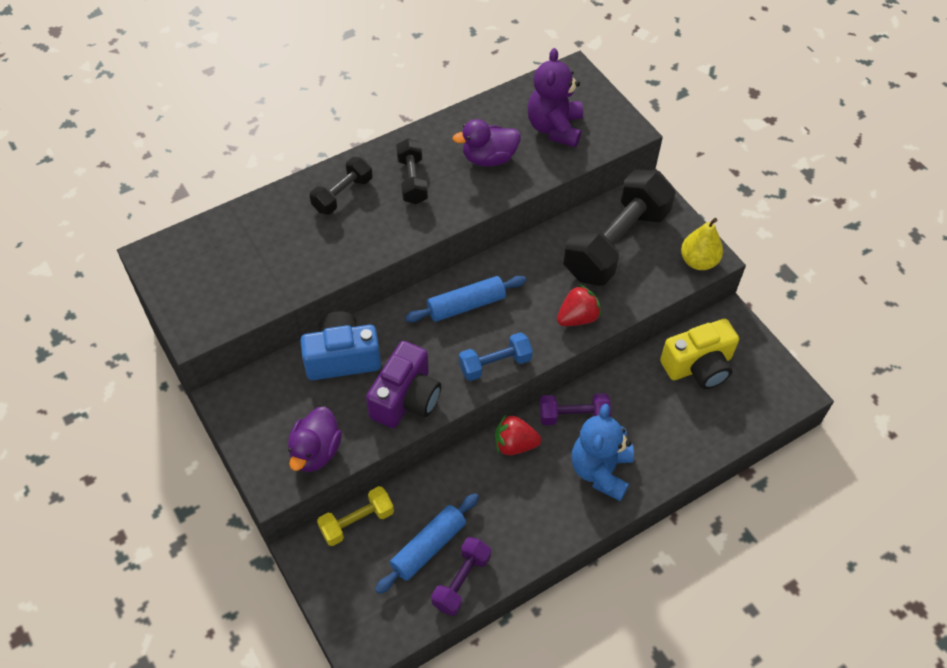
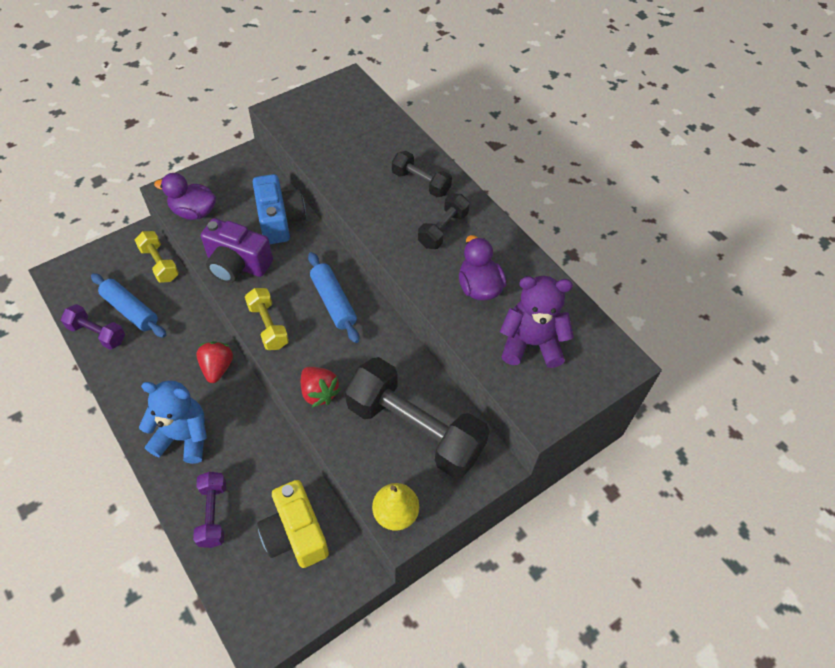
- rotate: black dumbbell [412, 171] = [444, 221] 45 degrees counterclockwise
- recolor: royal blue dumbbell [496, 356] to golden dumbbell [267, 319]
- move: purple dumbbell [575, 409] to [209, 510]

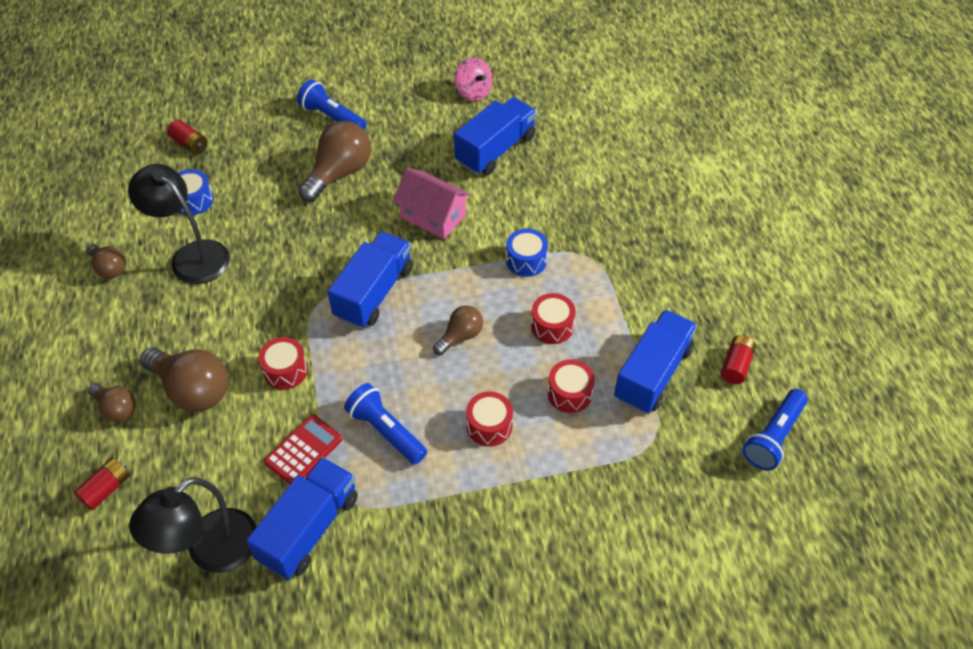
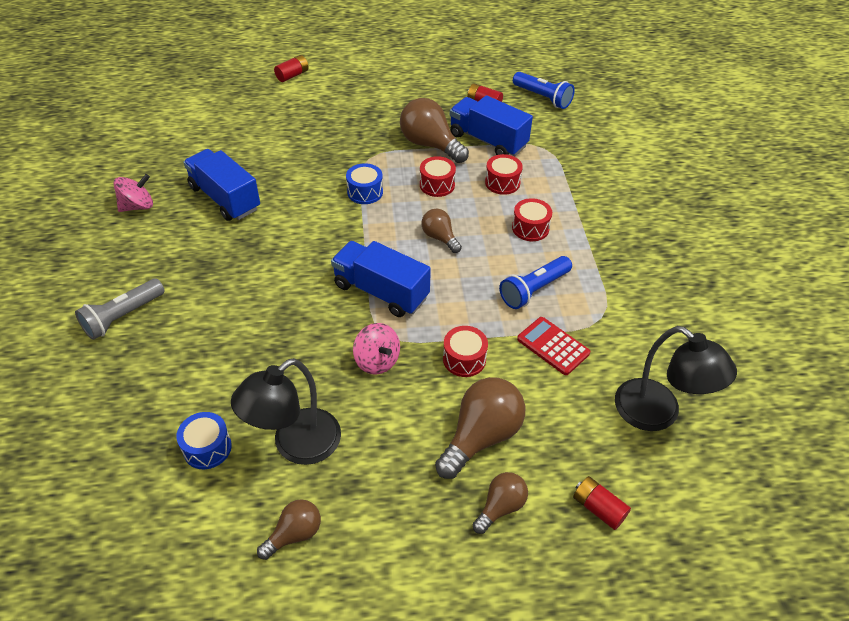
- move: red battery [187, 137] to [291, 68]
- delete: royal blue truck [302, 518]
- recolor: royal blue flashlight [332, 104] to grey flashlight [120, 309]
- move: dark brown light bulb [334, 161] to [434, 130]
- delete: rose-pink house [432, 203]
- insert: rose-pink spinning top [376, 349]

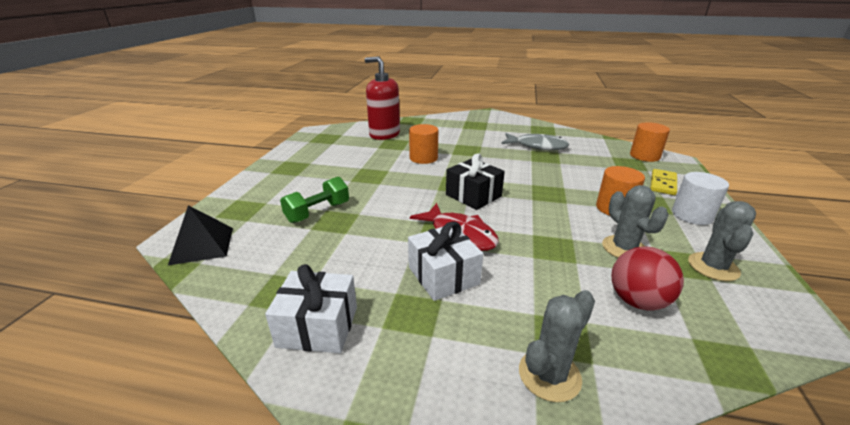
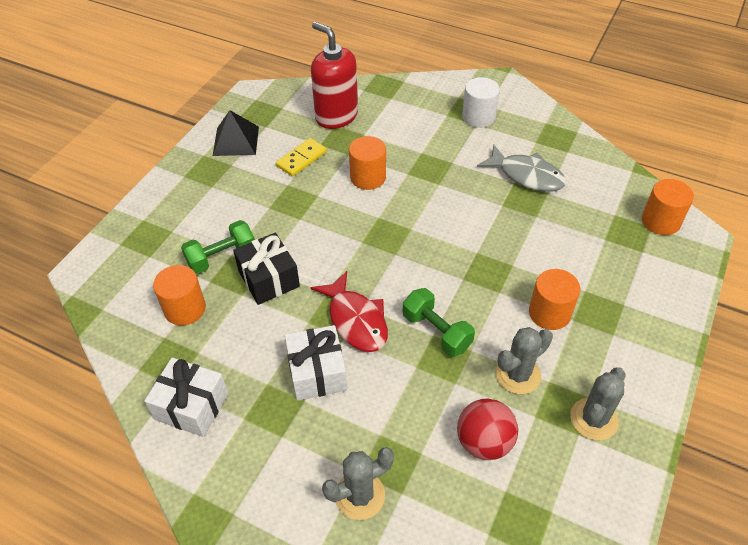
- move: black pyramid shape [200, 235] to [236, 133]
- move: black gift [475, 181] to [266, 269]
- rotate: grey prickly plant [635, 221] = [524, 360] 60 degrees clockwise
- move: golden domino [663, 182] to [301, 157]
- move: snow-white solid cylinder [700, 198] to [481, 102]
- insert: bright orange solid cylinder [179, 295]
- insert: green dumbbell [439, 322]

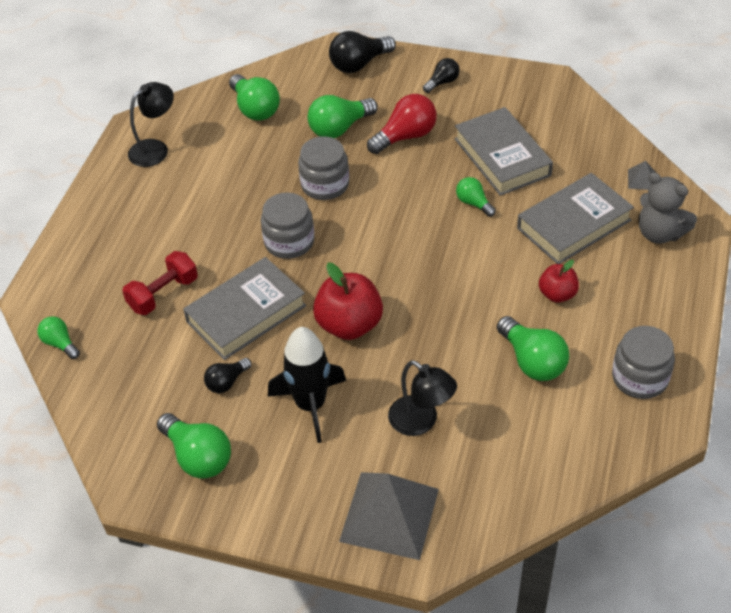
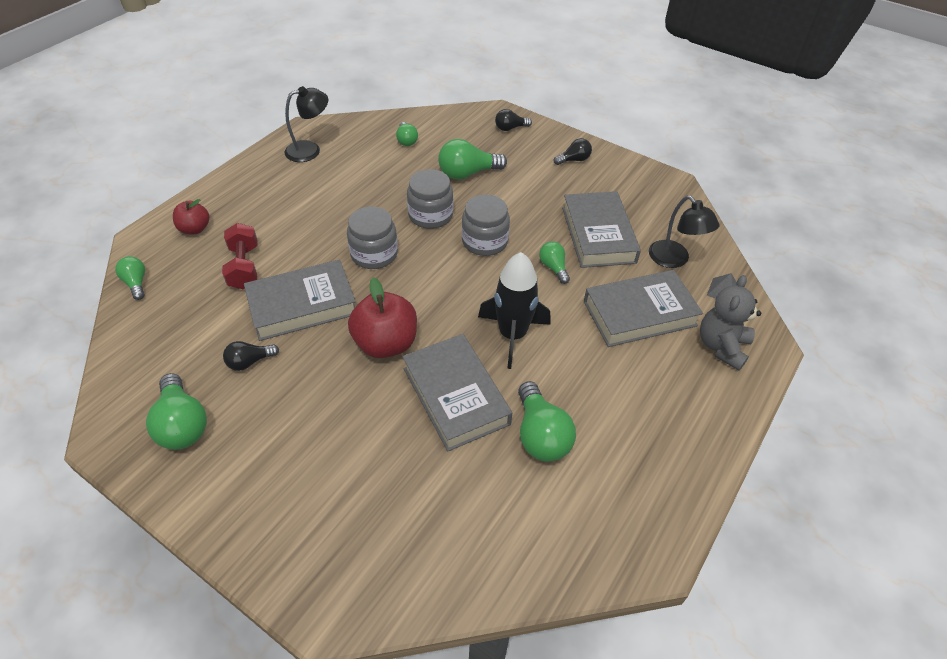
- rotate: red dumbbell [160, 283] = [239, 256] 75 degrees counterclockwise
- resize: green light bulb [254, 97] = [407, 134] x0.58
- move: black rocket [307, 385] to [514, 310]
- resize: black light bulb [362, 52] = [513, 120] x0.58
- delete: grey pyramid shape [389, 516]
- delete: red light bulb [402, 124]
- move: black reading lamp [422, 398] to [684, 232]
- move: red apple fruit [559, 281] to [191, 216]
- move: grey jam jar [643, 362] to [486, 225]
- rotate: grey stuffed bear [668, 208] = [730, 323] 60 degrees clockwise
- insert: grey book [457, 392]

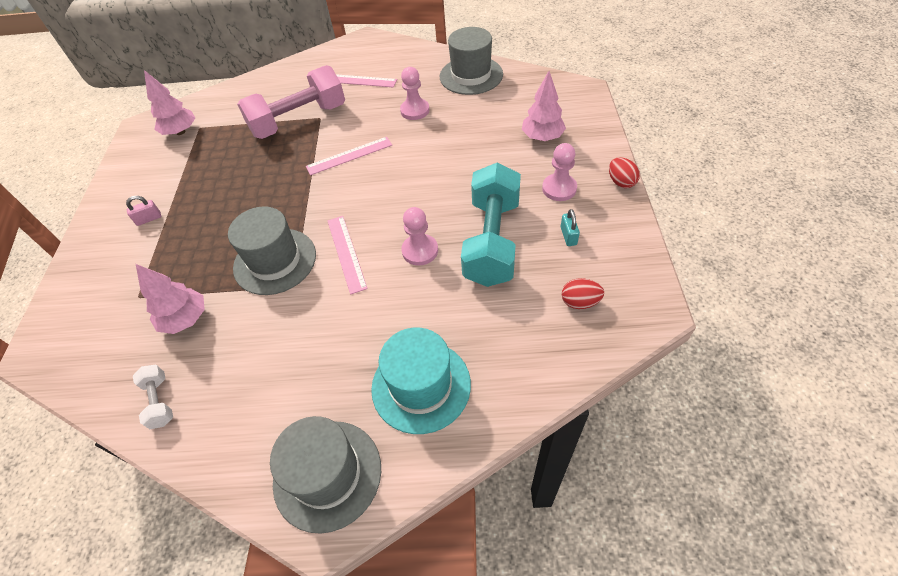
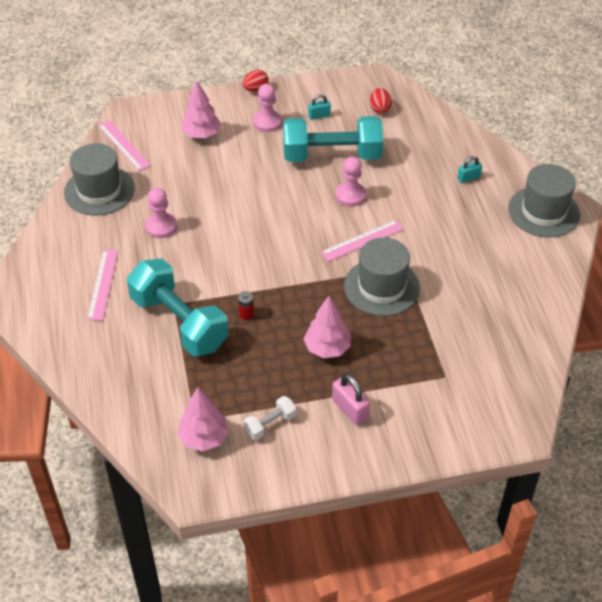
- resize: rose-pink lock [143, 211] = [351, 399] x1.54
- move: snow-white dumbbell [153, 397] to [269, 418]
- move: rose-pink toy tree [170, 299] to [327, 327]
- recolor: rose-pink dumbbell [291, 102] to teal dumbbell [178, 307]
- move: rose-pink measuring stick [349, 156] to [124, 145]
- replace: teal top hat [421, 380] to teal lock [469, 169]
- insert: red battery [246, 306]

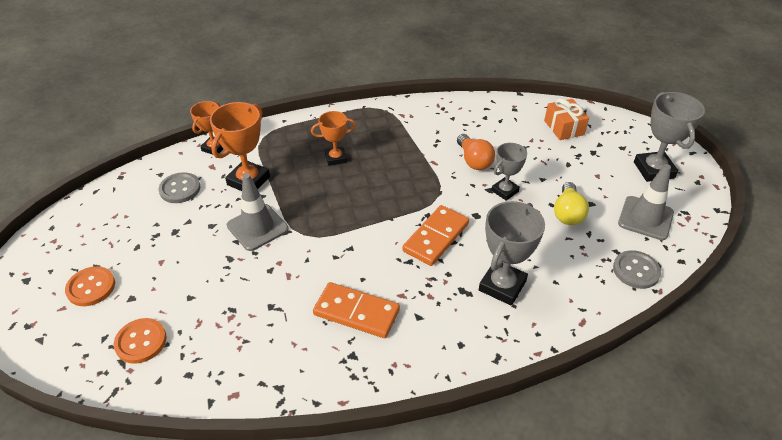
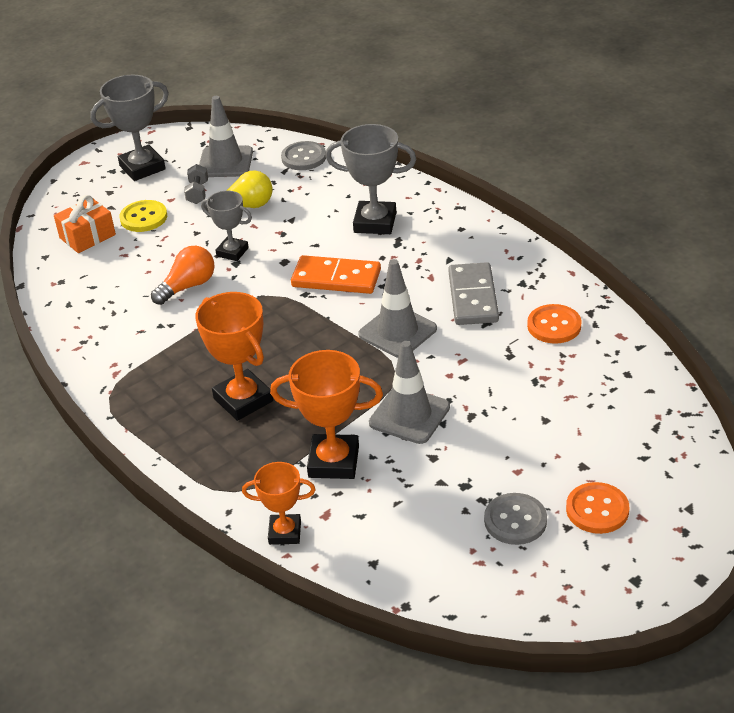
- move: bright orange sewing button [140, 341] to [554, 324]
- move: grey sewing button [180, 187] to [515, 519]
- resize: bright orange prize cup [333, 138] = [234, 356] x1.59
- recolor: bright orange domino [356, 310] to grey domino [473, 293]
- insert: golden sewing button [143, 216]
- insert: grey dumbbell [196, 184]
- insert: grey traffic cone [397, 308]

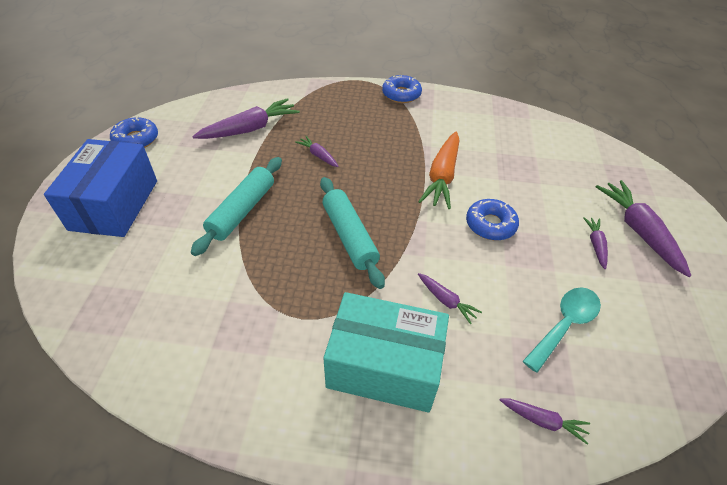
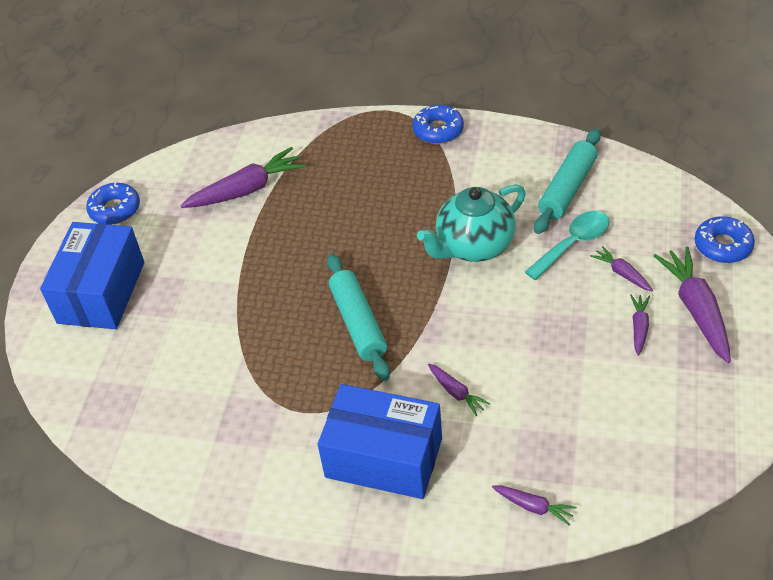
- move: teal pastry roller [236, 206] to [567, 181]
- move: purple carrot [317, 151] to [622, 268]
- recolor: teal box [386, 352] to royal blue box [379, 441]
- replace: bright orange carrot [438, 170] to teal china teapot [471, 223]
- move: royal blue doughnut [492, 219] to [725, 239]
- move: teal spoon [562, 330] to [567, 245]

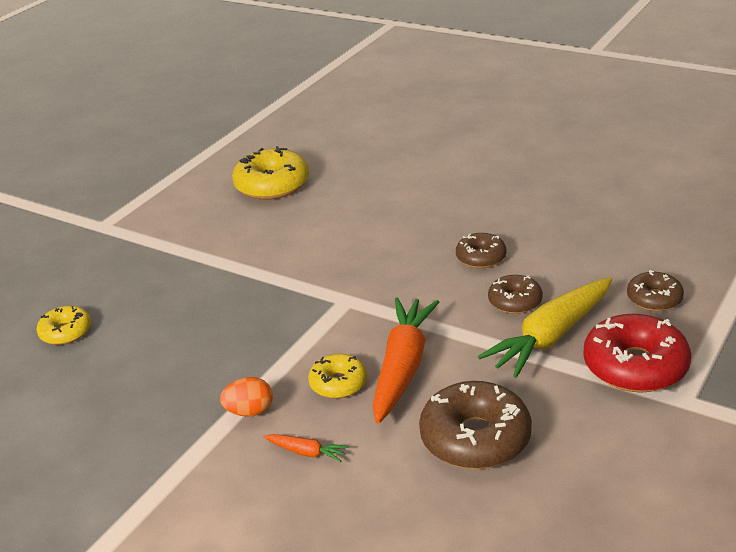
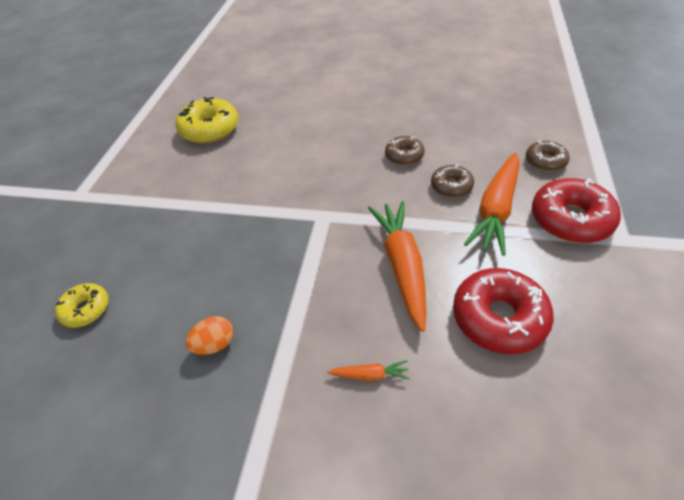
- move: bright orange egg shape [246, 397] to [209, 335]
- delete: golden doughnut [337, 376]
- recolor: dark brown doughnut [475, 425] to red doughnut [503, 311]
- recolor: golden carrot [545, 327] to bright orange carrot [492, 204]

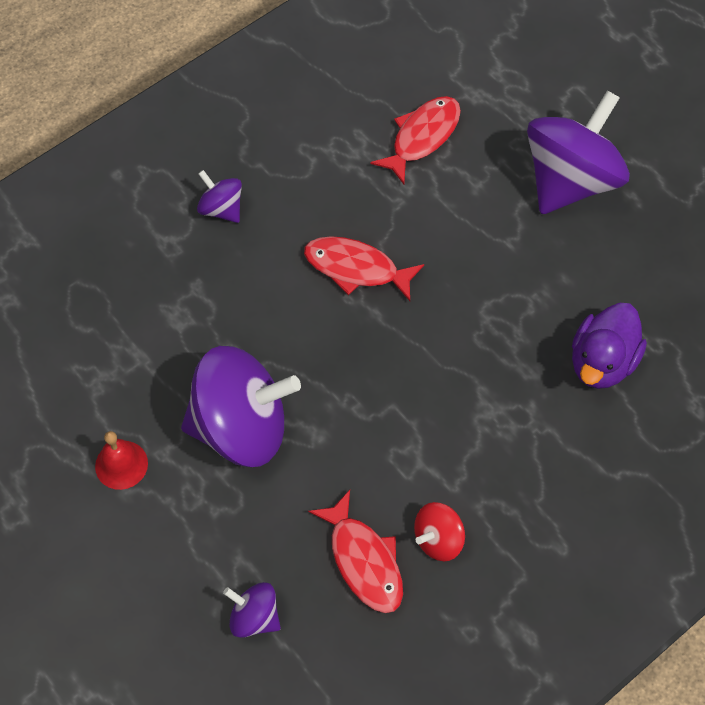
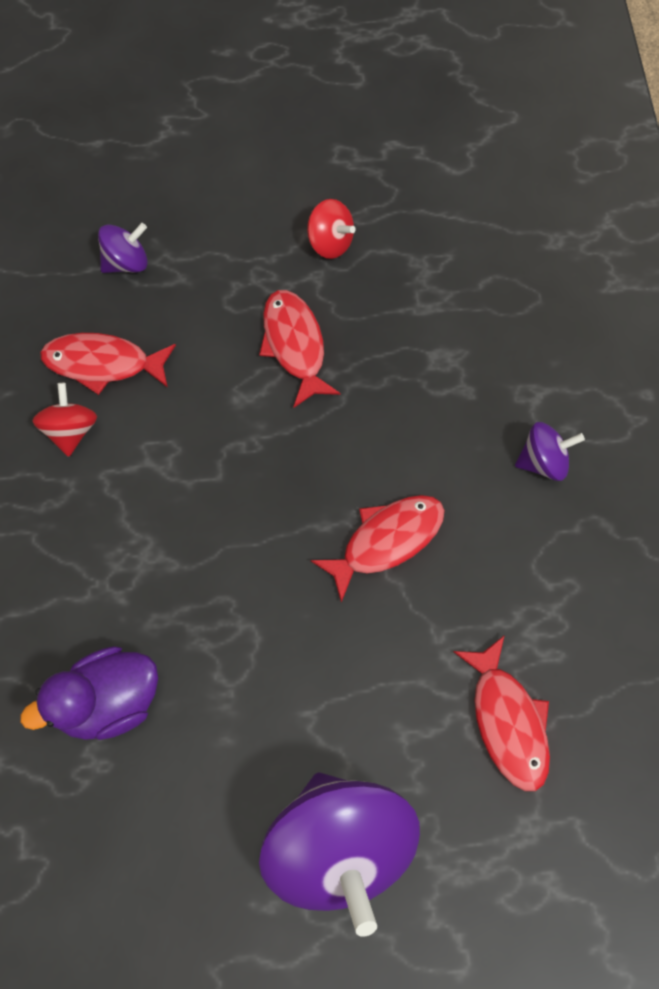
- replace: red school bell [121, 460] to red spinning top [331, 229]
- replace: purple spinning top [241, 406] to red fish figure [300, 349]
- rotate: purple duck [609, 346] = [89, 693] 90 degrees counterclockwise

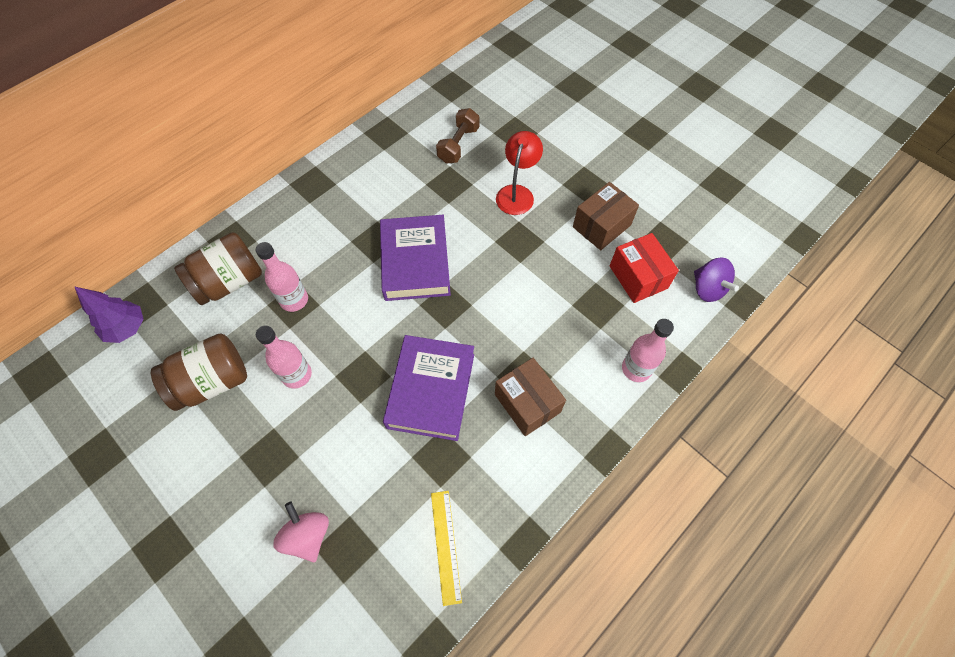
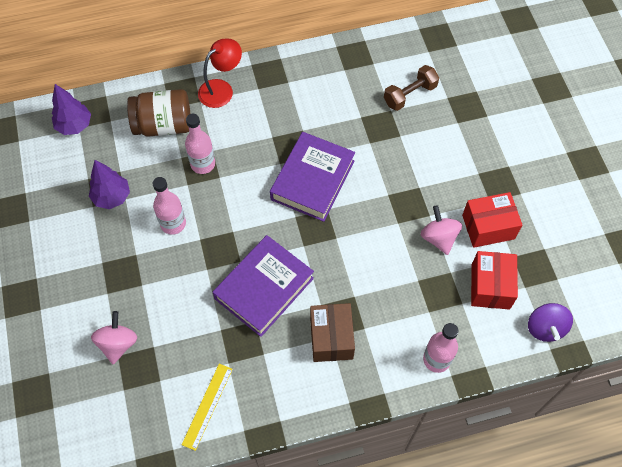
- replace: dark brown jam jar [199, 372] to purple toy tree [109, 184]
- move: red reading lamp [519, 173] to [220, 73]
- recolor: dark brown box [606, 216] to red box [492, 220]
- insert: rose-pink spinning top [441, 230]

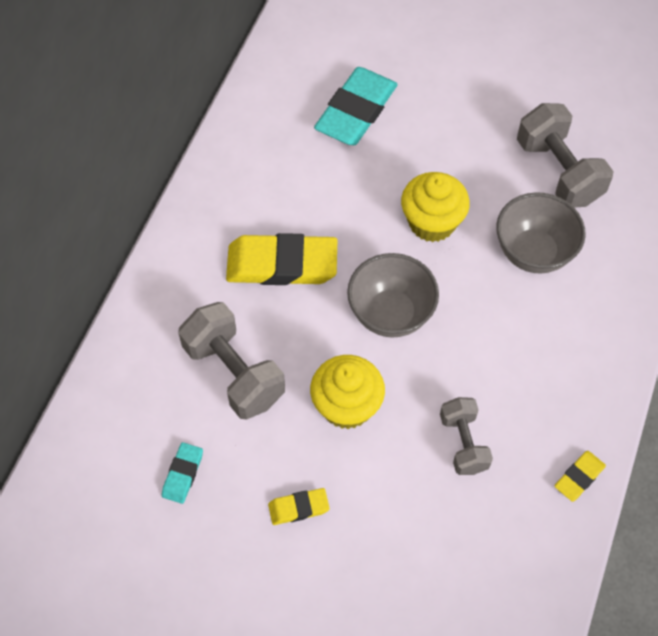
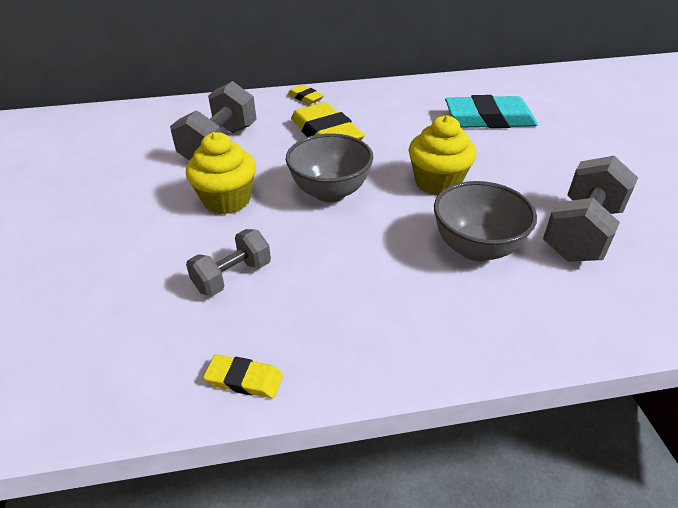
- delete: teal eraser [182, 473]
- move: golden eraser [299, 506] to [306, 95]

